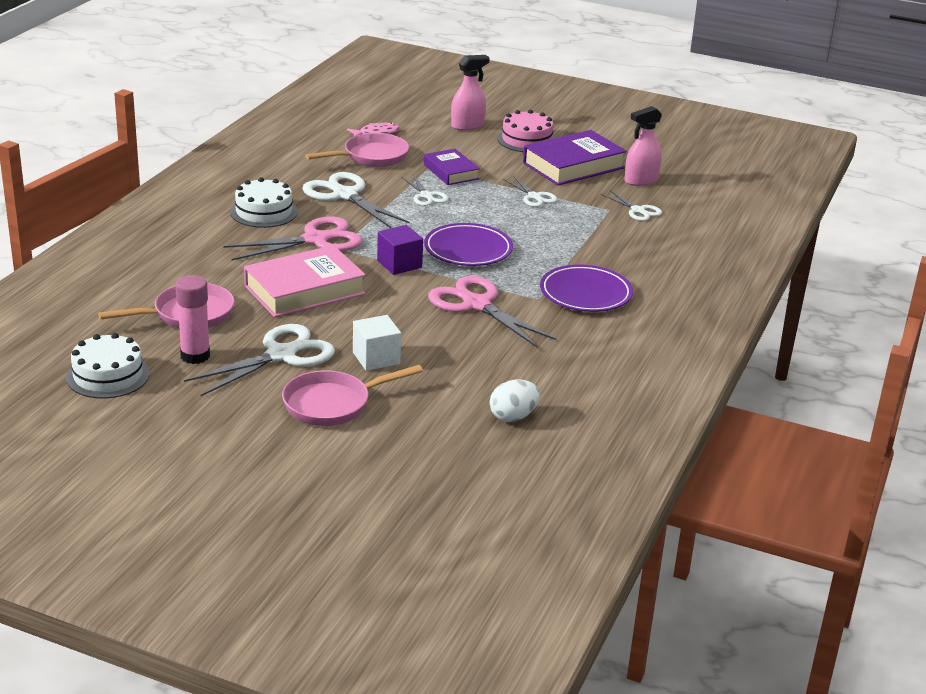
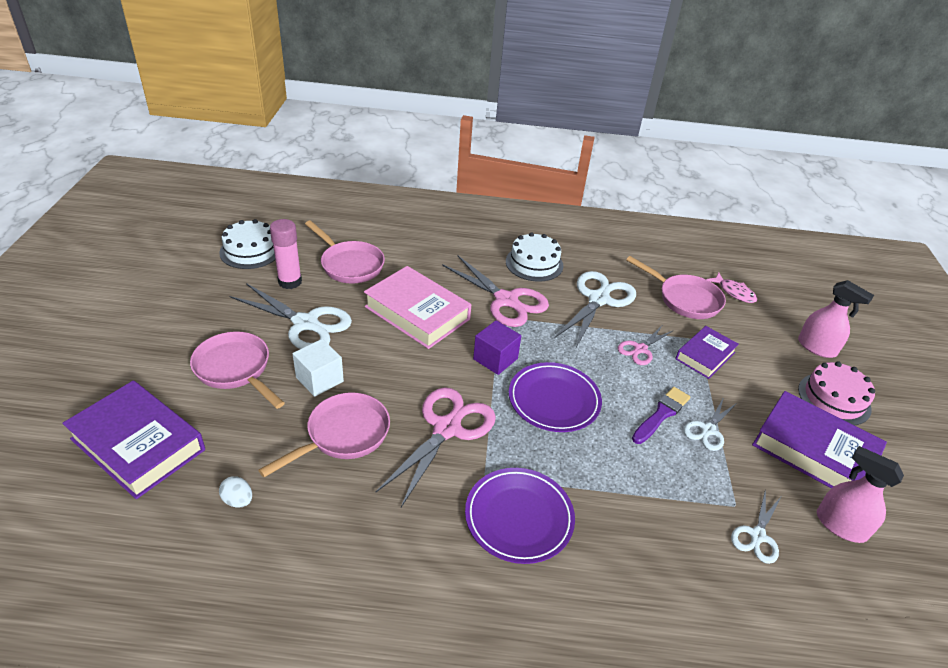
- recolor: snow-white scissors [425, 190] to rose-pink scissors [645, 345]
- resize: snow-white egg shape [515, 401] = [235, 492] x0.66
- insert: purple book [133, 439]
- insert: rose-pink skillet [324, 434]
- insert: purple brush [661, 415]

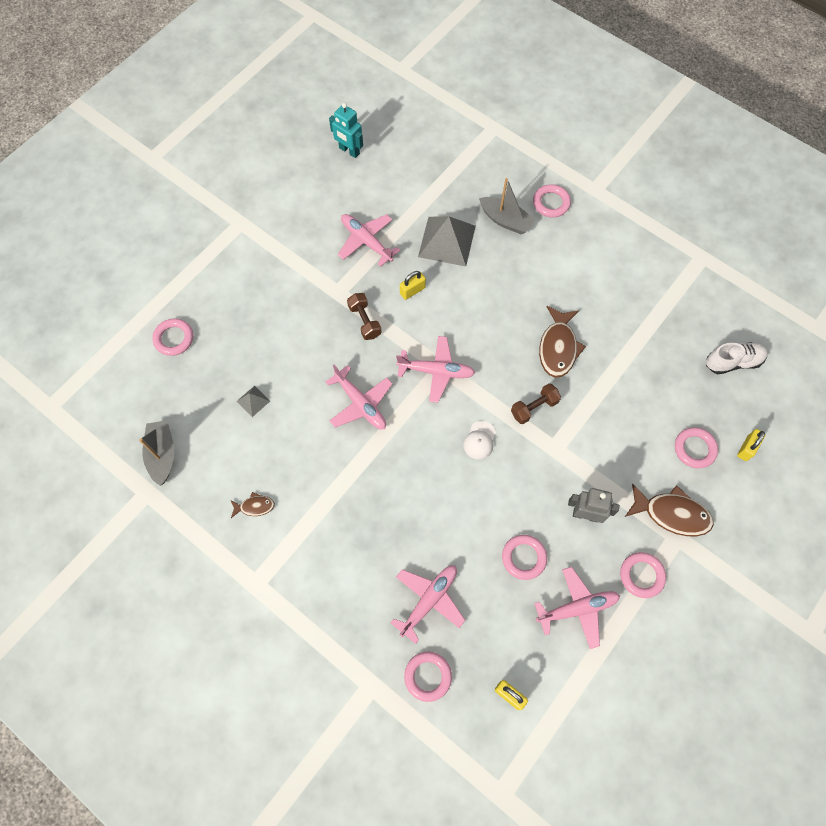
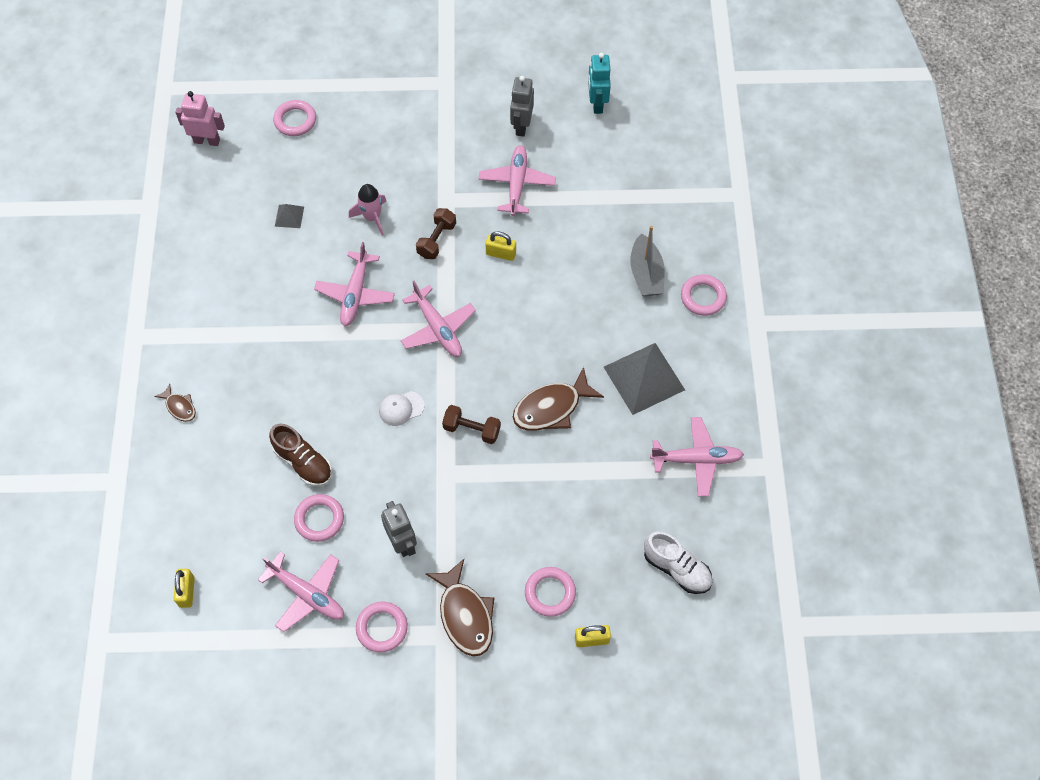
- delete: grey sailboat [156, 453]
- move: dark brown fish figure [253, 505] to [175, 403]
- move: rose-pink toy plane [428, 604] to [697, 456]
- delete: rose-pink torus [428, 677]
- move: grey pyramid shape [447, 241] to [644, 379]
- insert: rose-pink toy robot [200, 118]
- insert: dark brown sneaker [300, 455]
- insert: rose-pink rocket [368, 210]
- insert: grey toy robot [522, 106]

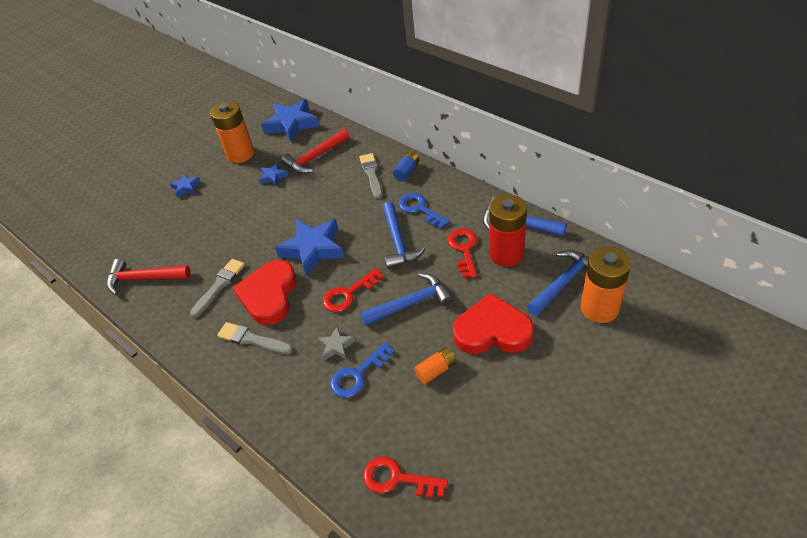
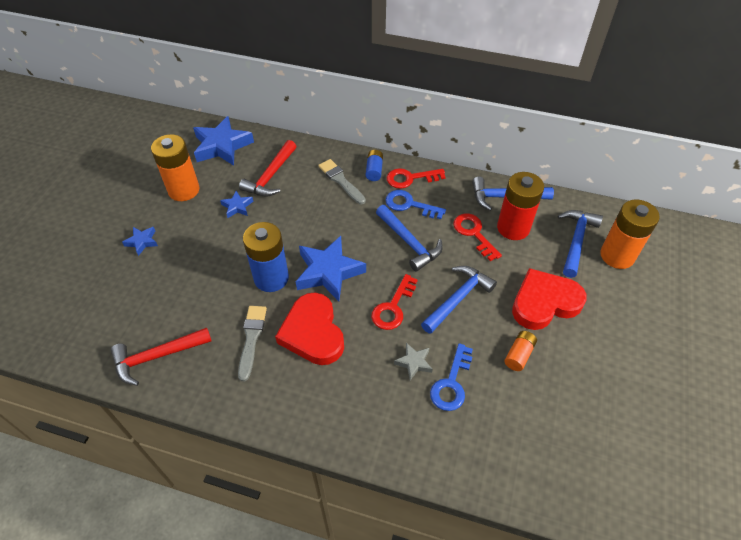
- delete: grey brush [255, 338]
- move: red latchkey [405, 477] to [416, 178]
- insert: royal blue battery [266, 257]

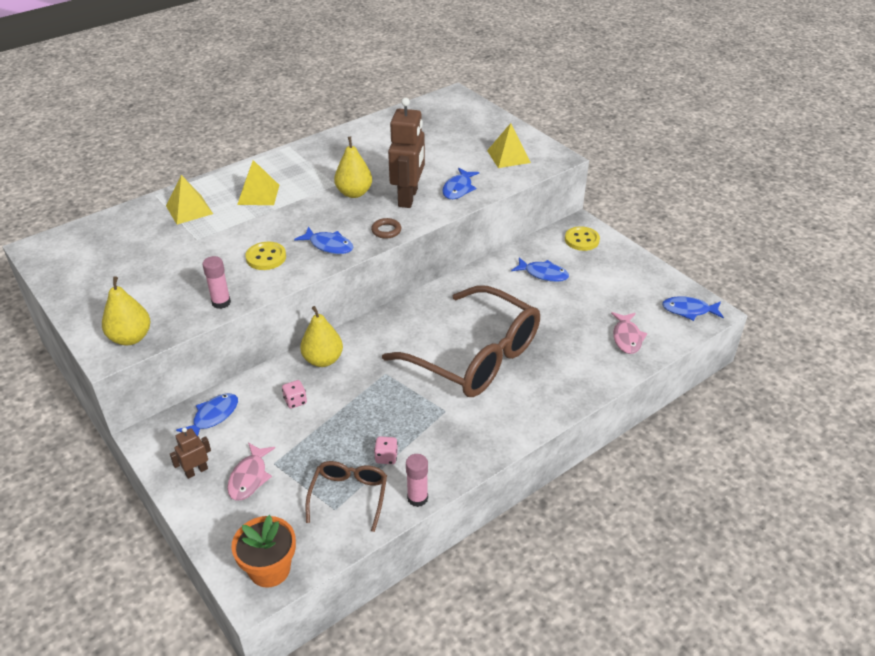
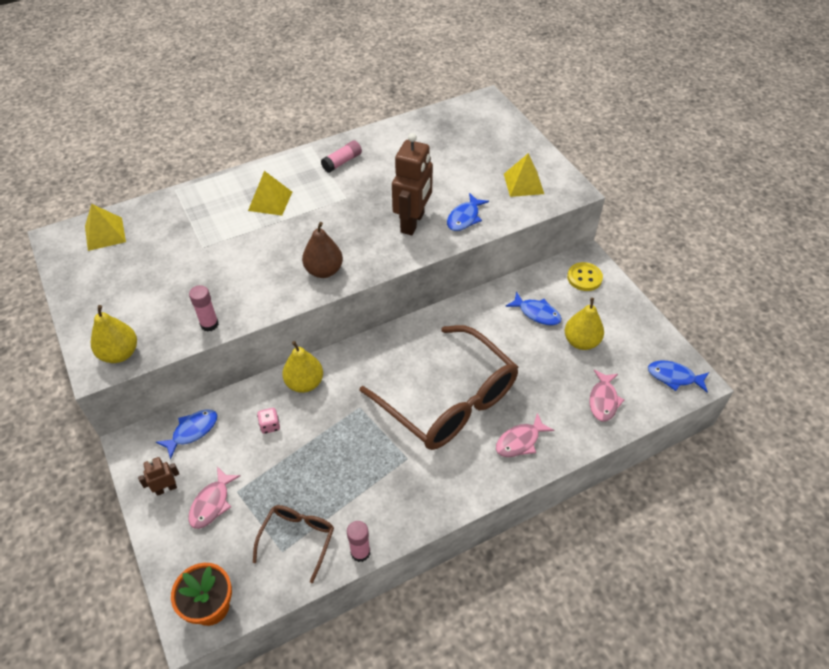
- move: golden pyramid shape [189, 199] to [105, 227]
- delete: golden sewing button [265, 256]
- replace: royal blue fish figure [324, 240] to dark brown pear [322, 250]
- move: golden pear [353, 167] to [584, 324]
- delete: dark brown torus [386, 228]
- delete: rose-pink dice [386, 450]
- insert: rose-pink stick of glue [341, 156]
- insert: rose-pink fish figure [525, 435]

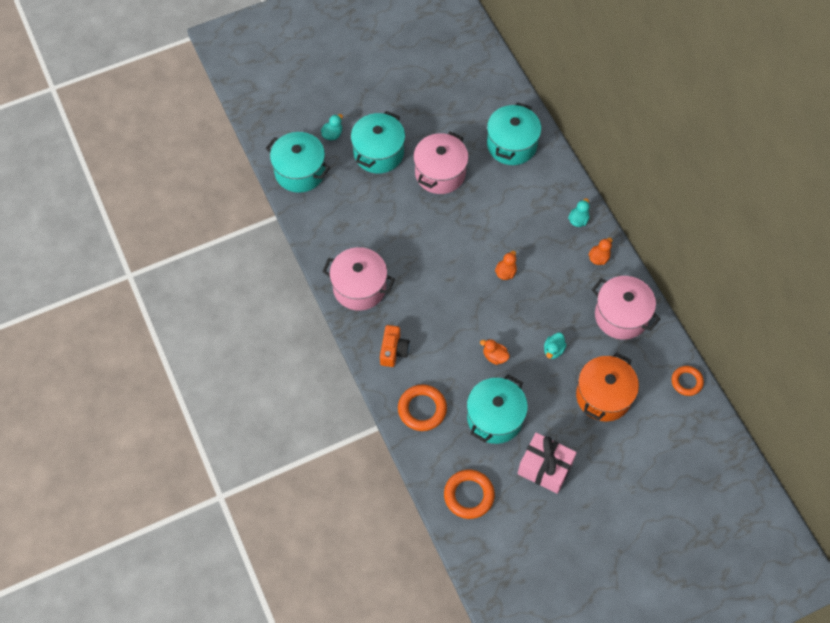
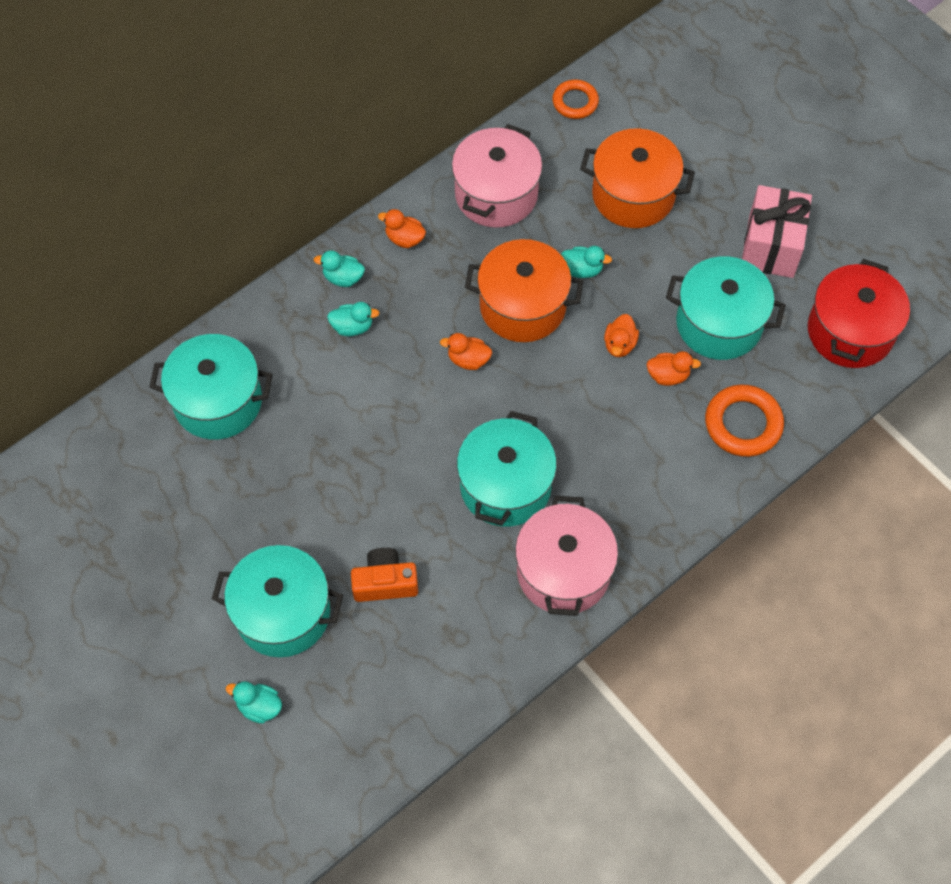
- move: teal stockpot [298, 162] to [507, 468]
- move: bright orange photo camera [395, 346] to [384, 575]
- delete: rose-pink stockpot [440, 162]
- replace: bright orange torus [469, 494] to red stockpot [859, 313]
- insert: teal duck [353, 319]
- insert: bright orange stockpot [524, 290]
- insert: bright orange duck [673, 368]

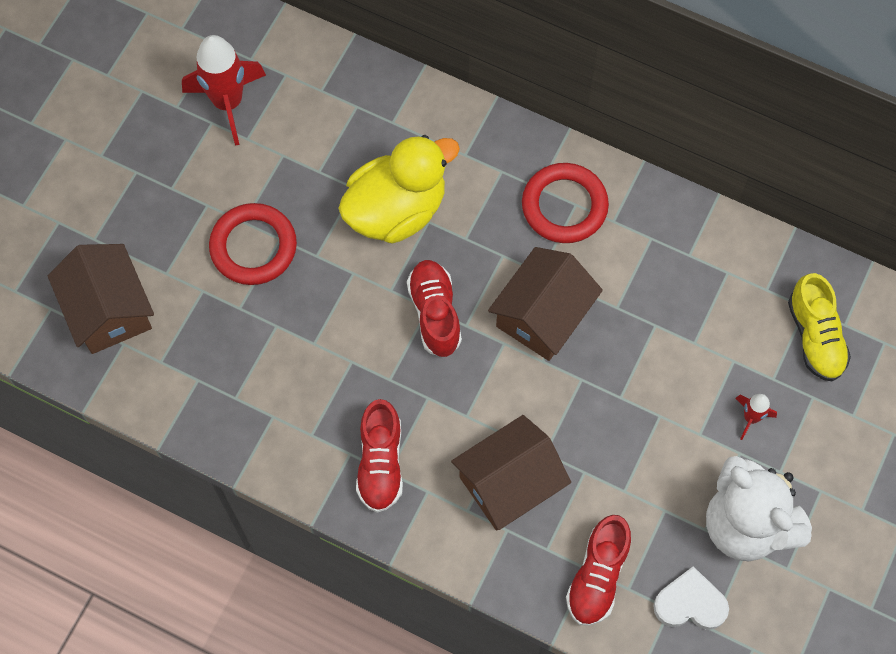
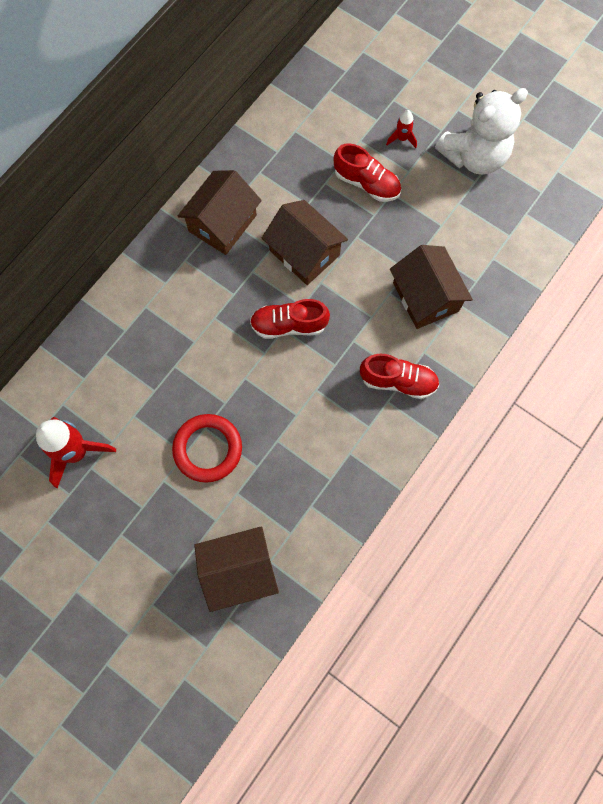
- delete: golden duck [399, 189]
- replace: red torus [565, 203] to dark brown house [220, 212]
- move: red sneaker [598, 570] to [367, 172]
- delete: snow-white heart [691, 598]
- delete: golden sneaker [819, 327]

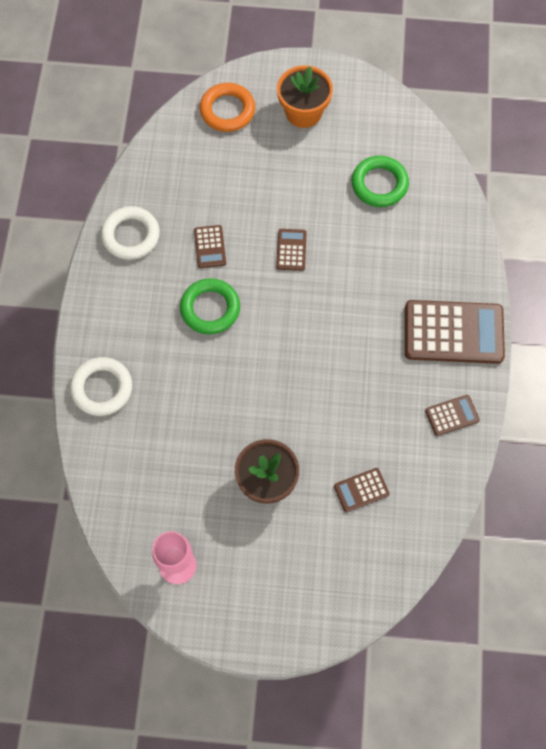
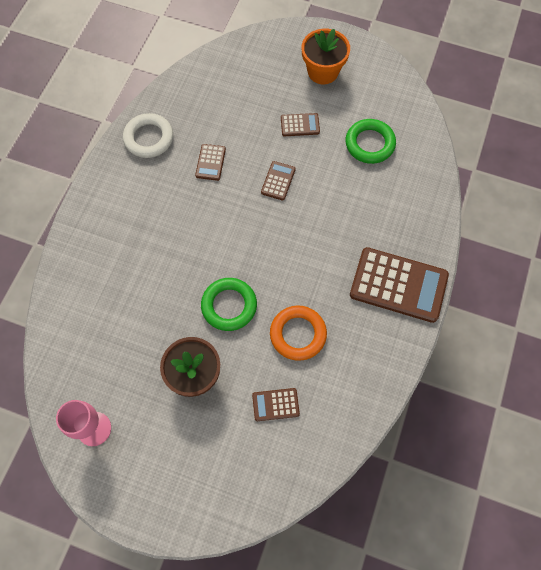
- delete: snow-white torus [101, 386]
- move: green torus [210, 306] to [229, 304]
- move: bright orange torus [227, 107] to [298, 333]
- move: dark brown adding machine [452, 415] to [300, 124]

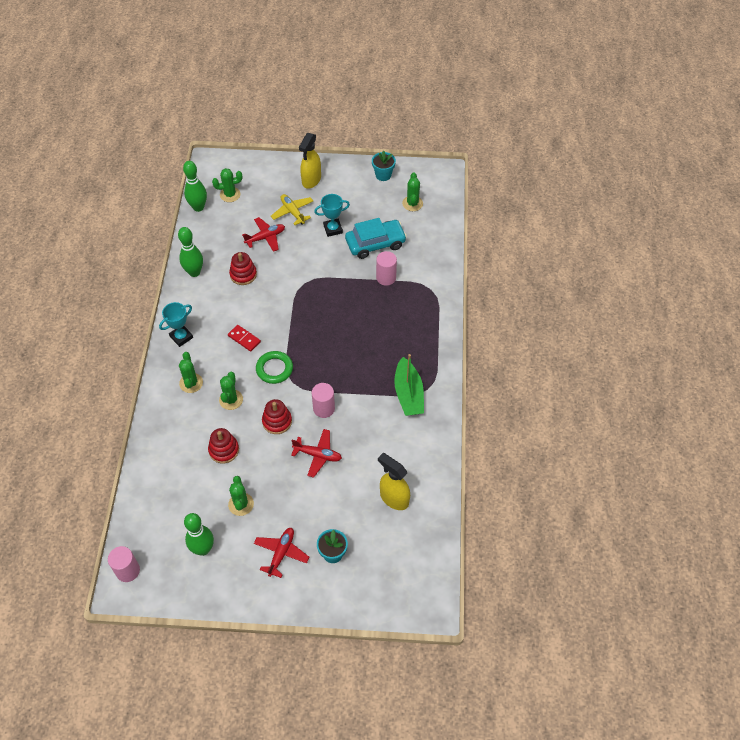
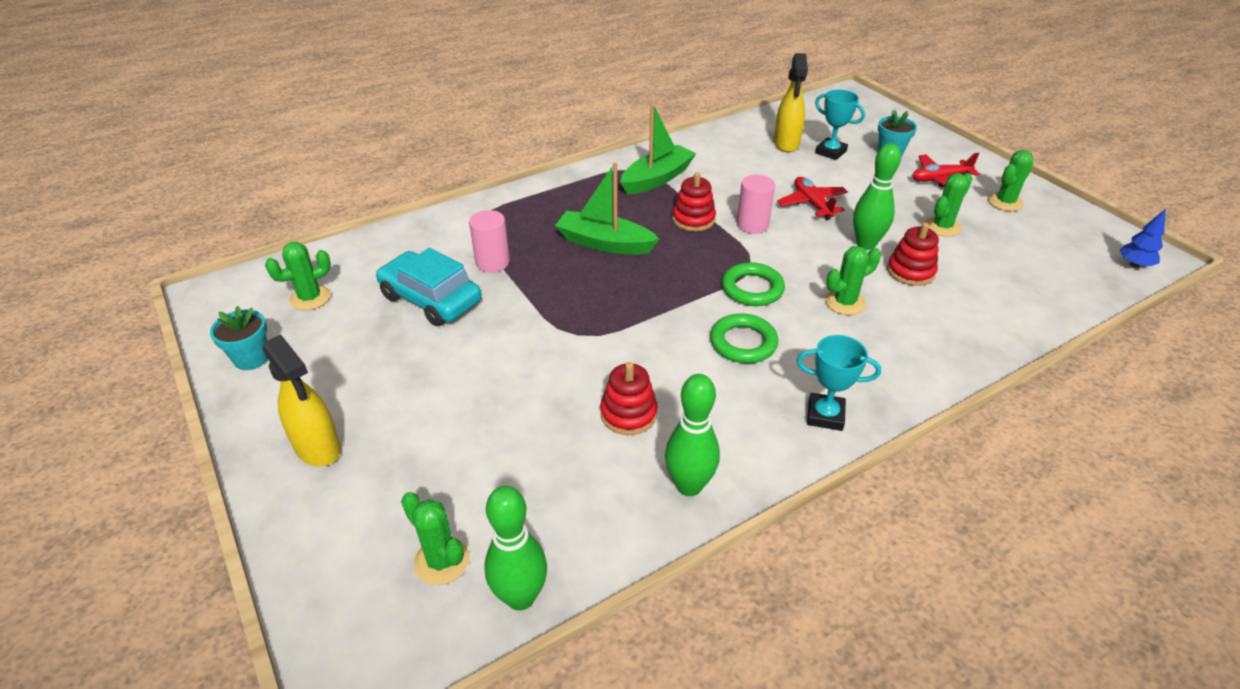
- replace: rose-pink solid cylinder [124, 564] to royal blue toy tree [1143, 238]
- move: green prickly plant [191, 372] to [1011, 180]
- move: green tenpin [199, 534] to [877, 196]
- replace: red domino [244, 338] to green torus [744, 338]
- delete: red toy plane [263, 234]
- move: red stacking toy [277, 416] to [694, 201]
- delete: golden toy plane [292, 209]
- rotate: golden spray cleaner [310, 161] = [301, 401] 60 degrees clockwise
- move: teal prize cup [332, 215] to [840, 125]
- insert: green sailboat [607, 208]

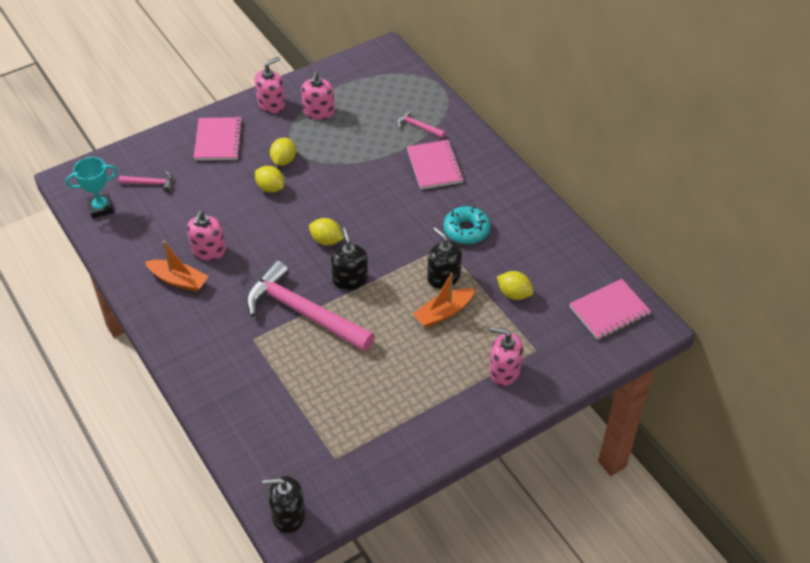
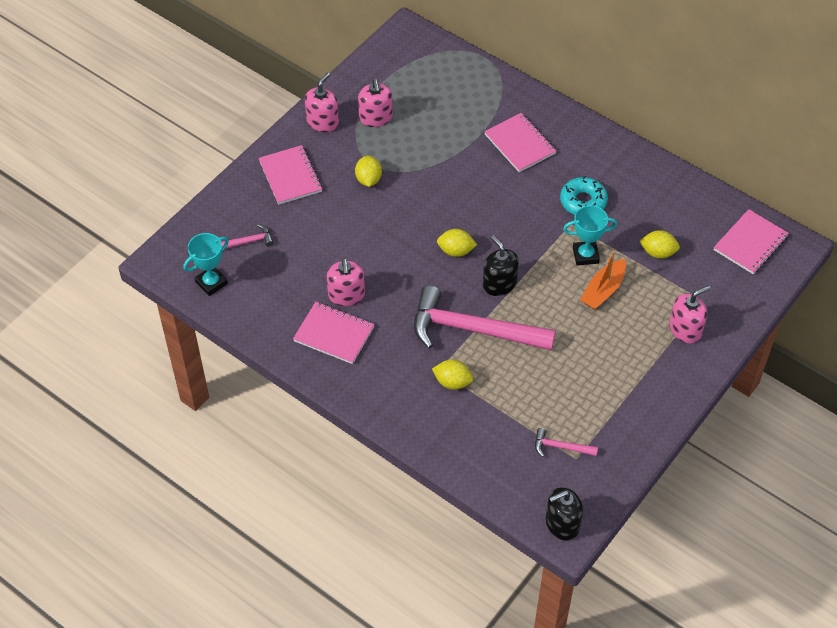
- replace: bright orange sailboat [177, 266] to rose-pink notebook [334, 333]
- move: golden lemon [269, 179] to [452, 375]
- move: rose-pink claw hammer [421, 123] to [566, 442]
- replace: black soap pump [444, 258] to teal prize cup [590, 235]
- rotate: rose-pink soap pump [506, 356] = [689, 315] 150 degrees clockwise

